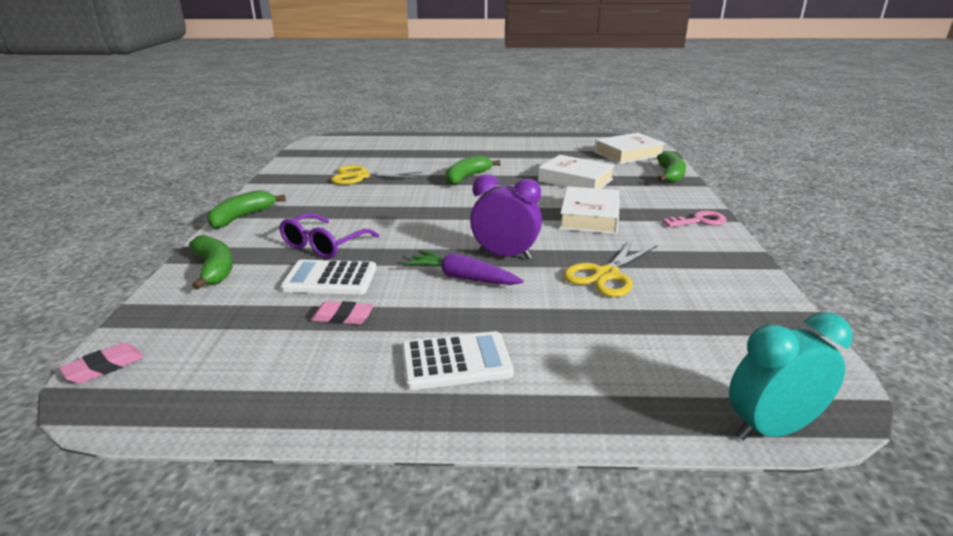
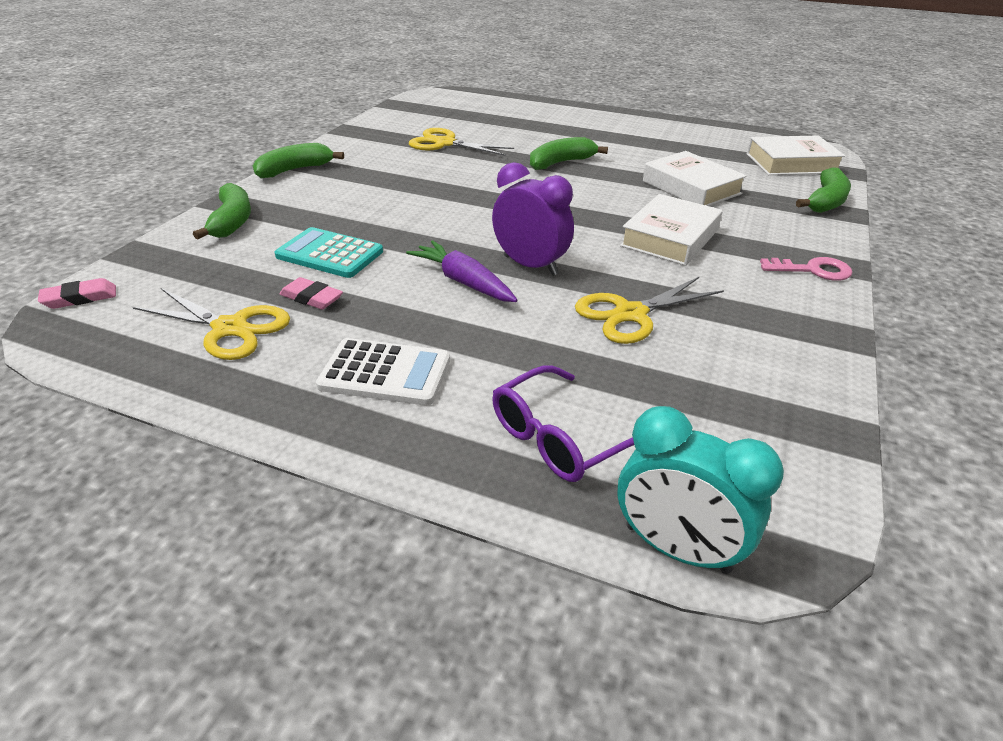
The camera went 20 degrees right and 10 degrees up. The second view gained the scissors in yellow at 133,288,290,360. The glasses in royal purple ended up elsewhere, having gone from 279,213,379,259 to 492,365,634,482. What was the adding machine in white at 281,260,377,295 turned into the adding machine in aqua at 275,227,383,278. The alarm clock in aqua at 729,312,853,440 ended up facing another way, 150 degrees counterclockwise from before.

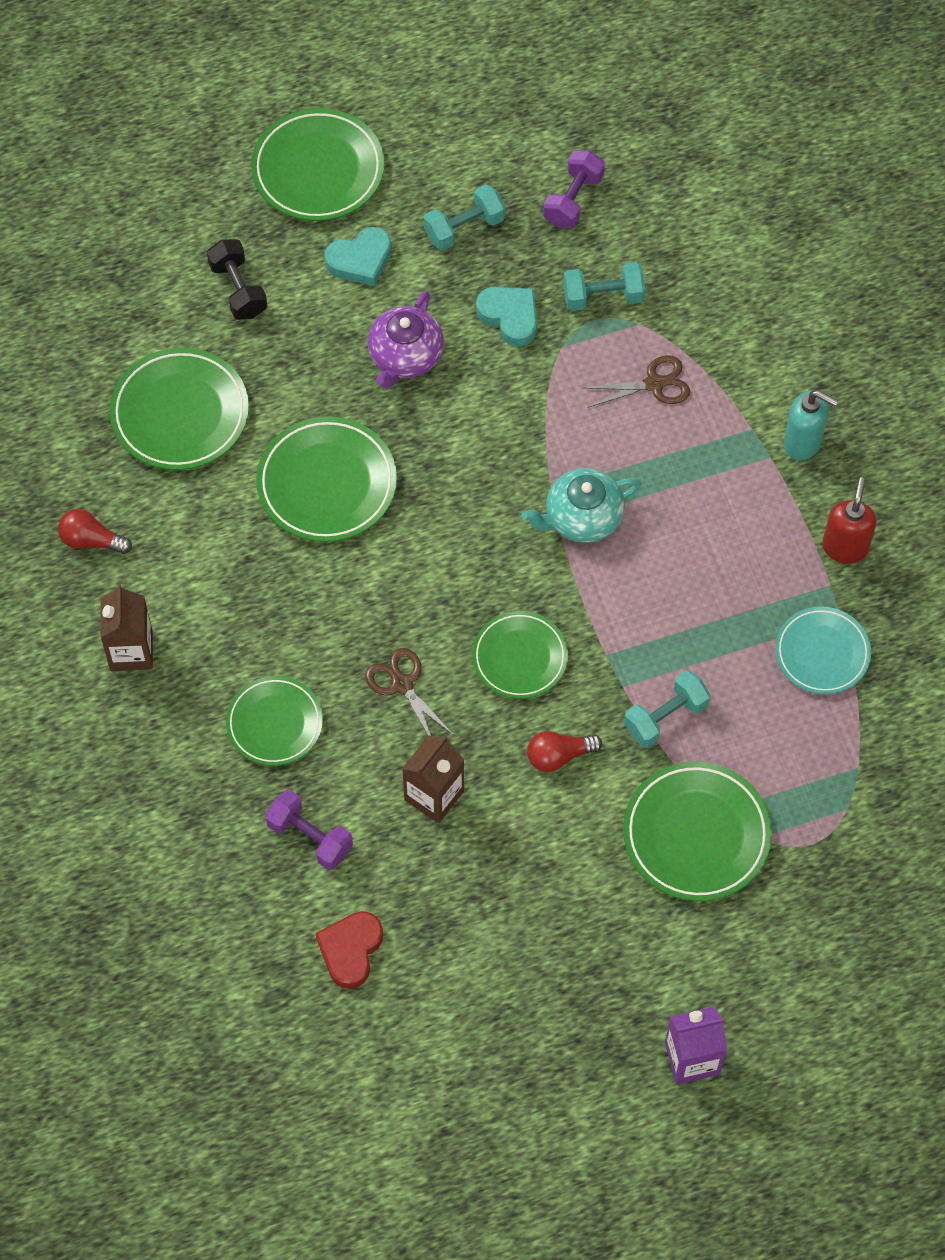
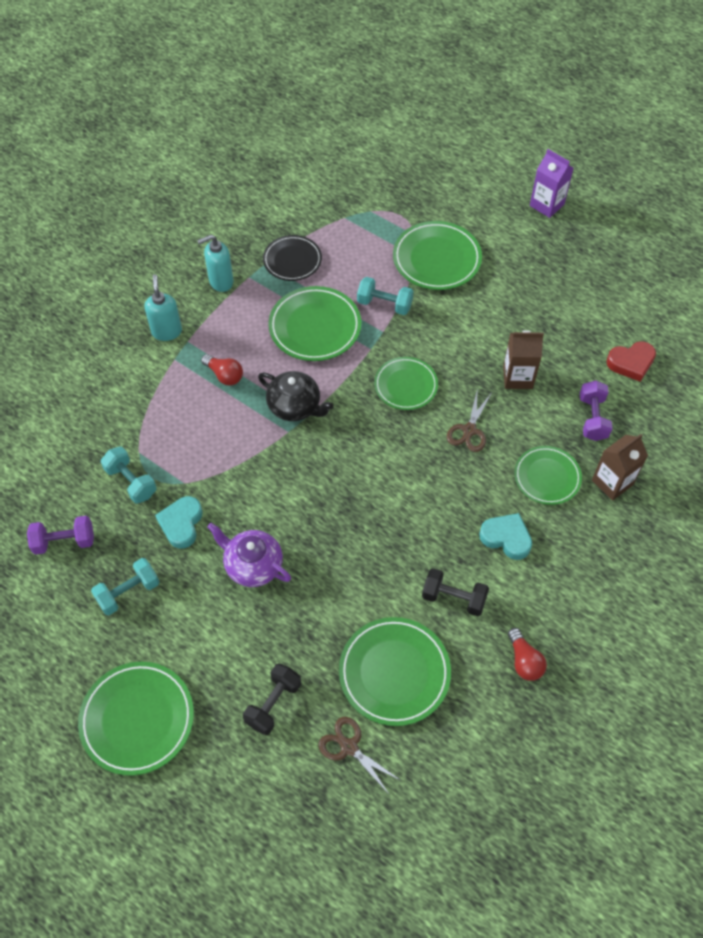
The camera went 125 degrees left and 5 degrees down. The second view gained the dumbbell in ebony at 422,568,489,616. The carton in brown ended up elsewhere, having gone from 100,585,153,671 to 592,434,648,501. The flat dish in green ended up elsewhere, having gone from 256,416,397,542 to 268,286,361,361. The heart in aqua ended up elsewhere, having gone from 325,227,392,286 to 479,513,532,560. The bulb in red ended up elsewhere, having gone from 527,731,602,772 to 201,354,243,386. The scissors in brown ended up elsewhere, having gone from 584,355,690,408 to 318,717,400,794. What was the tea pot in aqua at 522,468,641,543 turned into the tea pot in ebony at 258,371,334,421. What was the flat dish in aqua at 775,607,871,694 turned into the flat dish in ebony at 263,235,322,281. What was the pump bottle in red at 822,477,877,564 turned into the pump bottle in aqua at 197,235,233,292. The tea pot in royal purple at 368,291,444,389 ended up facing another way, 135 degrees counterclockwise from before. The dumbbell in aqua at 424,184,505,251 ended up facing another way, 60 degrees counterclockwise from before.

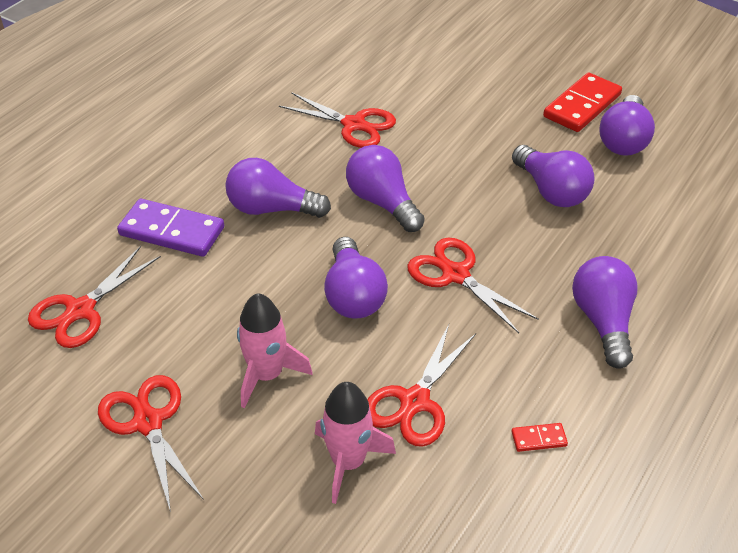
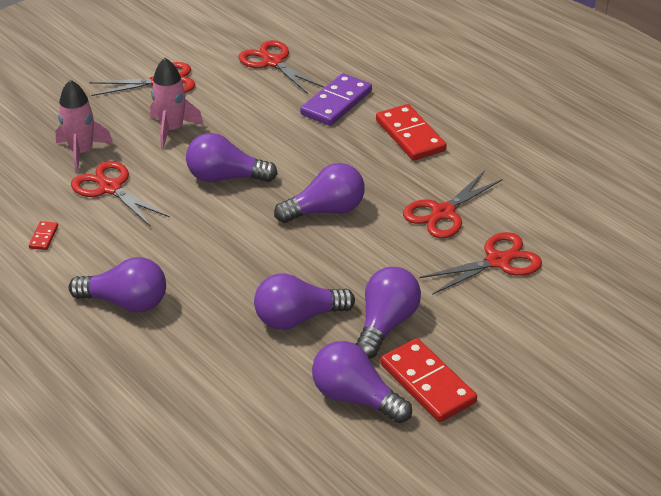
The camera went 105 degrees right and 5 degrees down. The second view gained the domino piece in red at 376,104,447,161. The bulb in royal purple ended up elsewhere, having gone from 225,158,331,218 to 356,267,421,359. The scissors in red ended up elsewhere, having gone from 407,238,539,333 to 419,232,542,295.

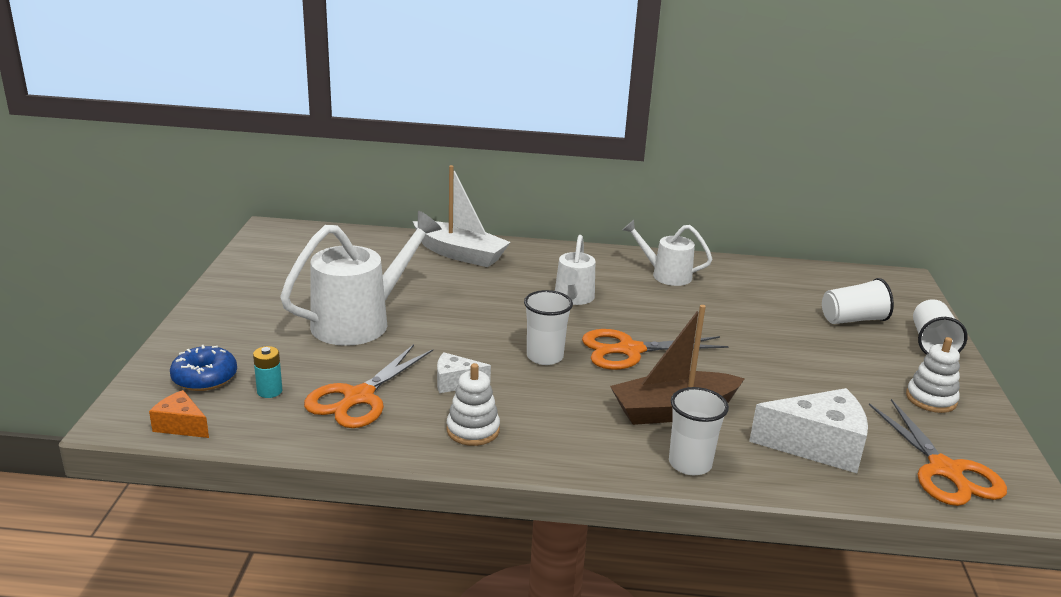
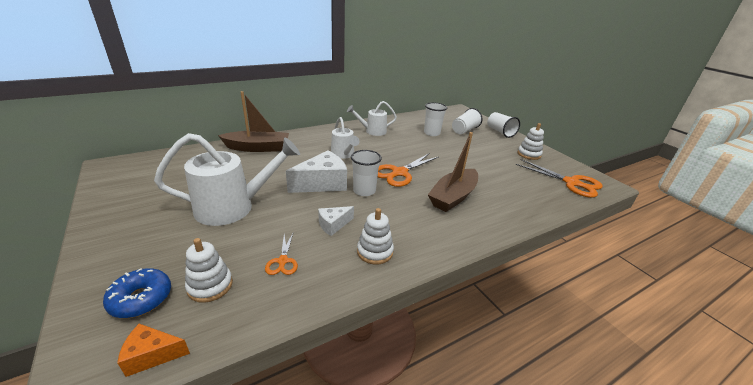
The camera went 35 degrees left and 5 degrees up. The tumbler in white ended up elsewhere, having gone from 669,387,729,475 to 424,102,447,136. The cheese in white ended up elsewhere, having gone from 749,388,868,473 to 286,151,347,193. Where the power cell in aqua stood at 253,346,282,398, the stacking toy in white came to stand at 185,238,233,303. What was the boat in white at 413,165,510,267 turned into the boat in brown at 218,91,289,152. The sprinkling can in white at 280,211,442,346 ended up facing another way, 60 degrees clockwise from before. The size of the scissors in bright orange at 304,344,433,428 changed by a factor of 0.52.

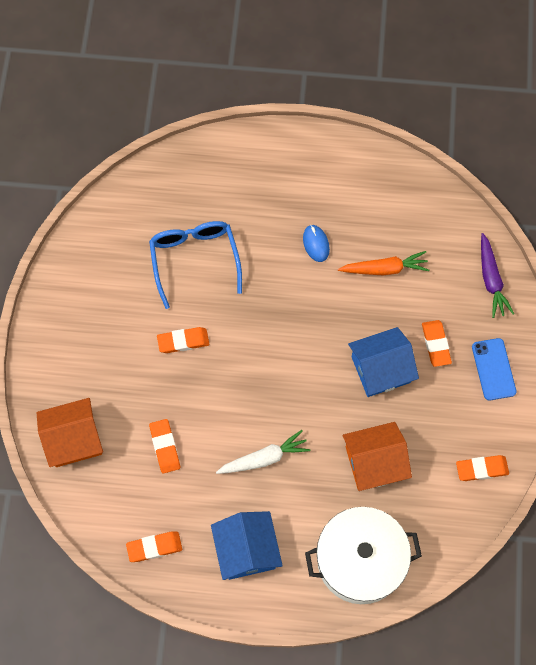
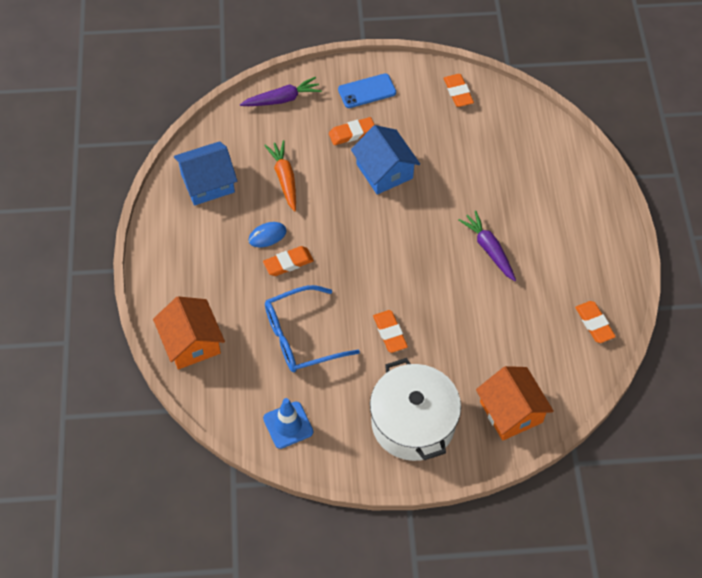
The camera went 100 degrees left and 10 degrees down. The second view gained the traffic cone in cobalt at 263,398,313,449. The eraser in bright orange ended up elsewhere, having gone from 149,419,180,474 to 263,246,314,276. The cottage in cobalt ended up elsewhere, having gone from 211,511,283,580 to 174,141,237,206. The cooking pot in white ended up elsewhere, having gone from 305,507,422,604 to 370,358,461,461. The cottage in bright orange ended up elsewhere, having gone from 343,422,412,491 to 153,296,225,369. What was the toy carrot in white at 216,430,310,474 turned into the toy carrot in royal purple at 458,211,516,281.

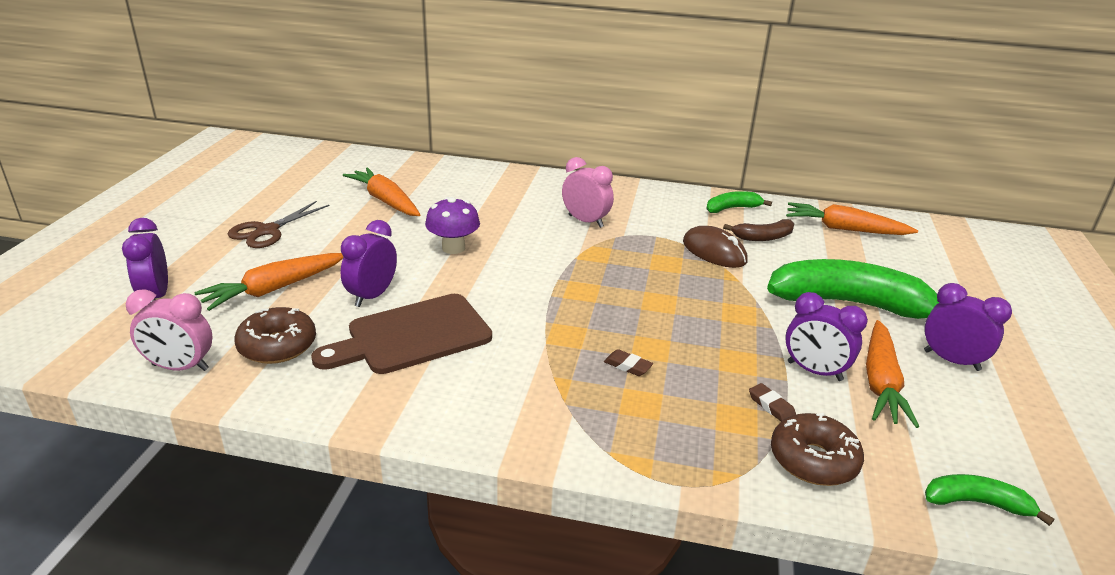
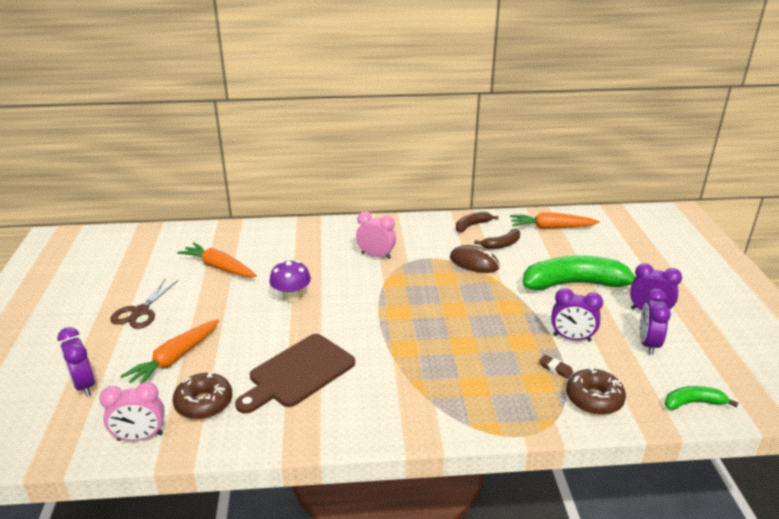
The camera went 15 degrees left and 0 degrees up. The second view lost the eraser in brown at 604,349,653,376. The second view lost the toy carrot in bright orange at 866,320,919,428. The alarm clock in royal purple ended up elsewhere, having gone from 341,220,397,307 to 640,288,671,355. What was the banana in green at 707,191,772,213 turned into the banana in brown at 456,212,498,232.

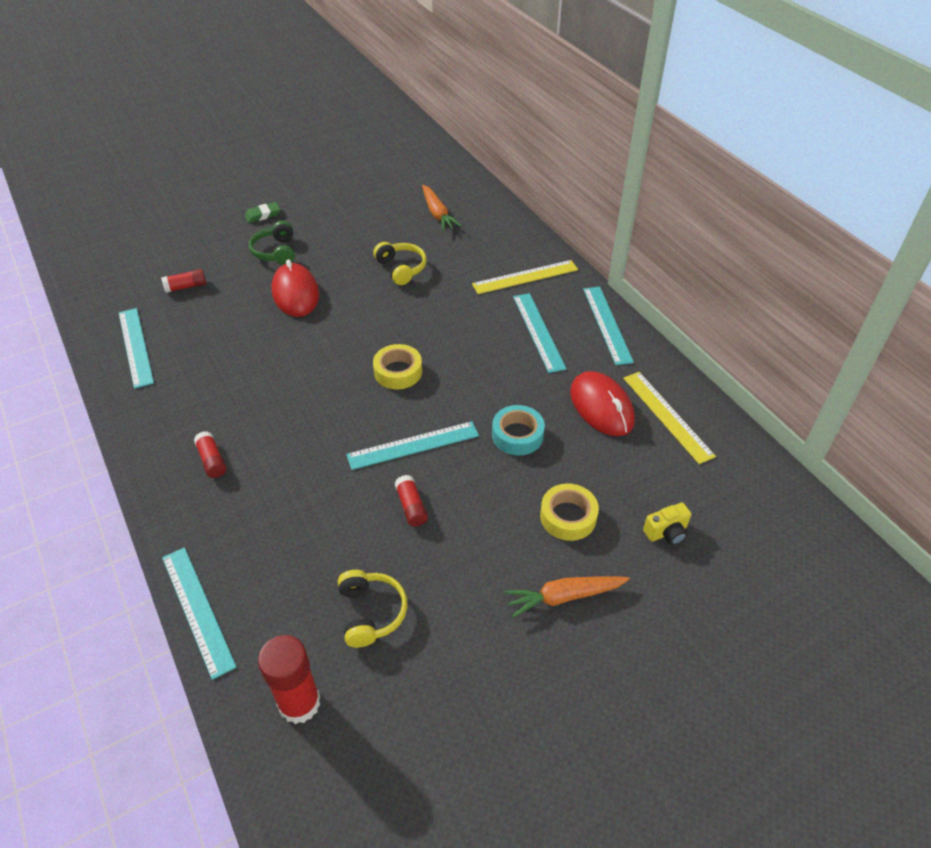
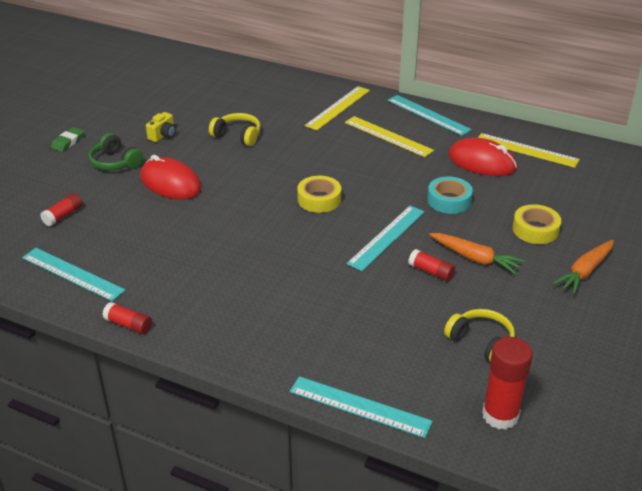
The camera went 35 degrees left and 10 degrees down. The glue in red ended up elsewhere, having gone from 194,431,226,478 to 102,302,152,334. The toy carrot in bright orange ended up elsewhere, having gone from 422,185,462,231 to 429,233,524,274. The compact camera in yellow ended up elsewhere, having gone from 643,503,691,545 to 146,112,176,142. What was the ruler in aqua at 513,293,566,373 turned into the ruler in yellow at 345,116,434,157.

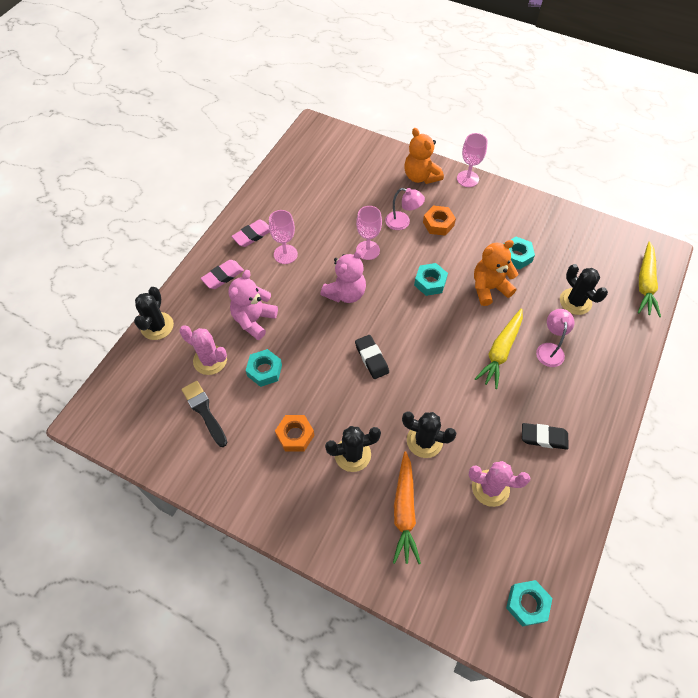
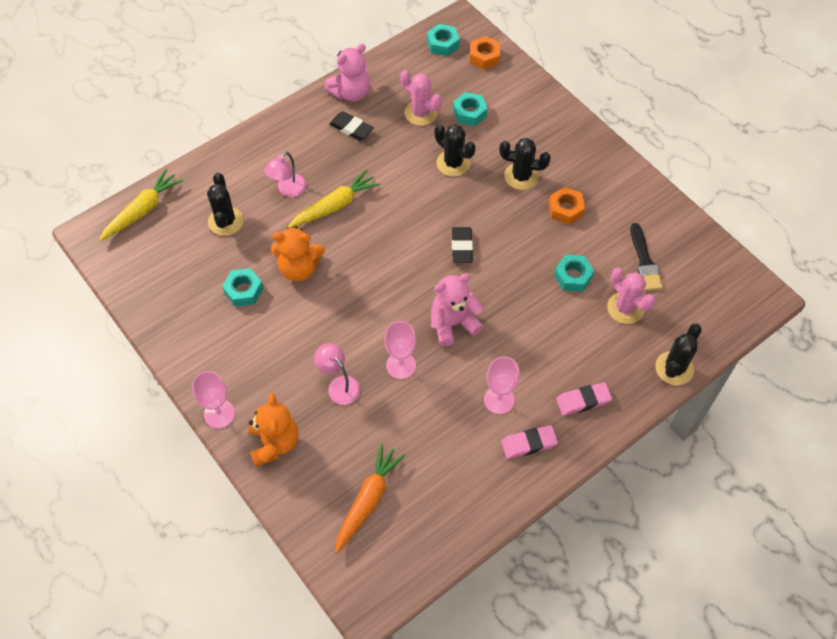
The camera went 155 degrees left and 0 degrees up. The stuffed bear in pink ended up elsewhere, having gone from 229,270,278,340 to 324,44,370,101. The toy carrot in bright orange ended up elsewhere, having gone from 393,451,421,564 to 335,443,406,553. The nut in aqua ended up elsewhere, having gone from 414,263,448,296 to 453,92,488,126. The nut in bright orange ended up elsewhere, having gone from 423,206,456,236 to 470,36,500,70.

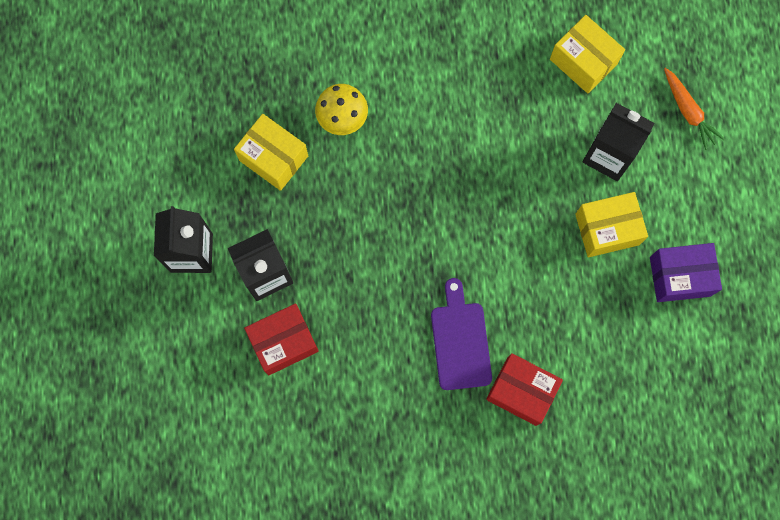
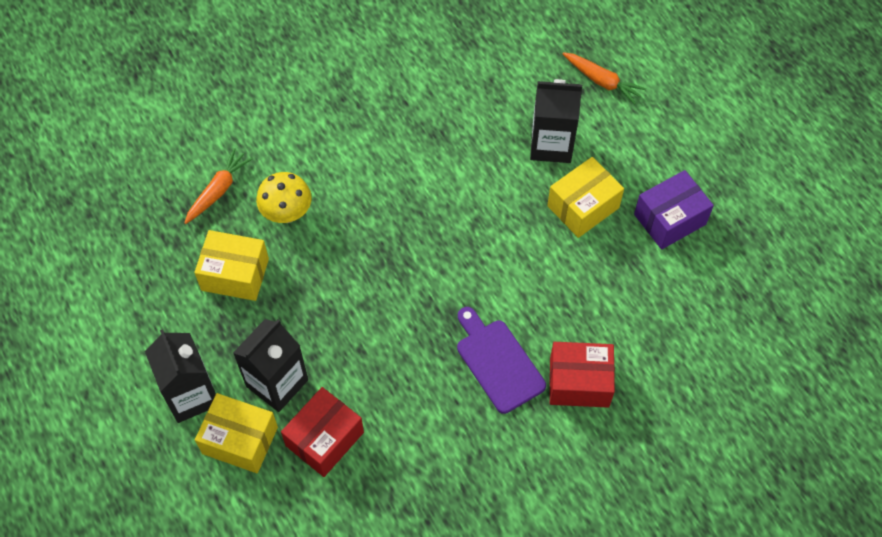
The camera went 25 degrees left and 15 degrees down. The second view gained the toy carrot in bright orange at 184,148,253,224. The parcel in yellow ended up elsewhere, having gone from 550,15,625,94 to 195,393,278,473.

